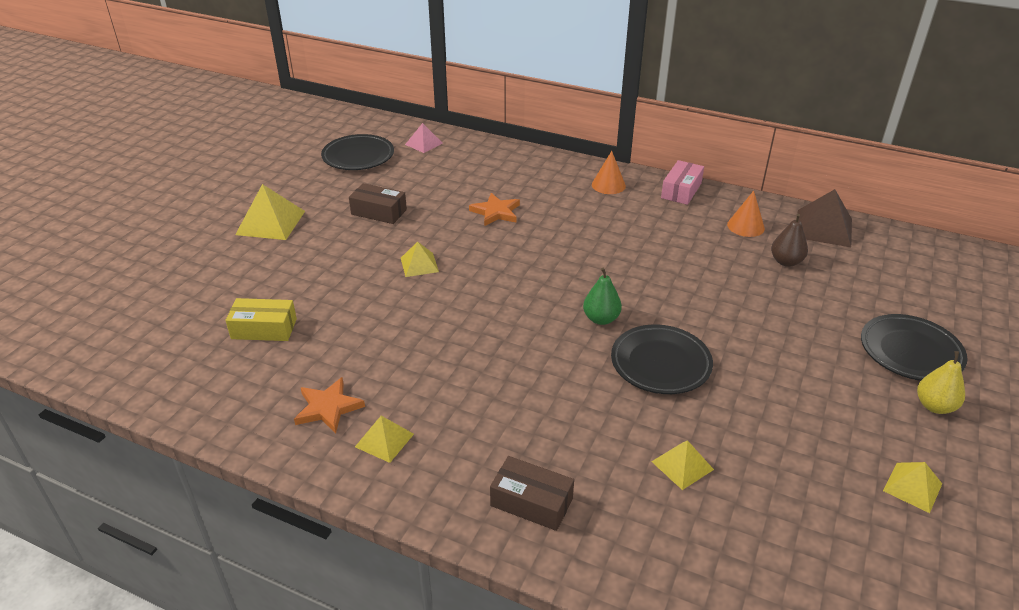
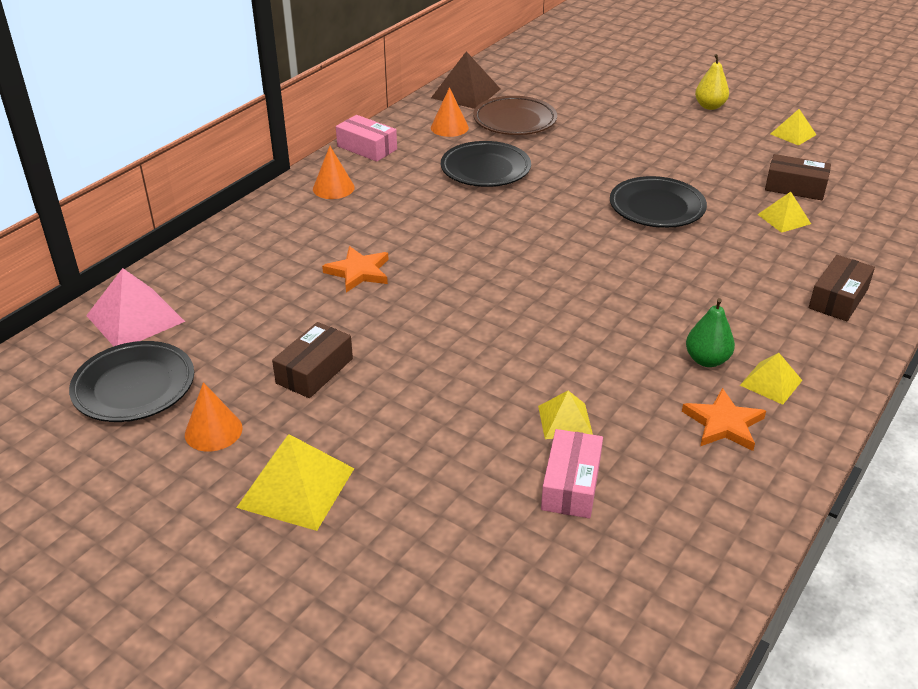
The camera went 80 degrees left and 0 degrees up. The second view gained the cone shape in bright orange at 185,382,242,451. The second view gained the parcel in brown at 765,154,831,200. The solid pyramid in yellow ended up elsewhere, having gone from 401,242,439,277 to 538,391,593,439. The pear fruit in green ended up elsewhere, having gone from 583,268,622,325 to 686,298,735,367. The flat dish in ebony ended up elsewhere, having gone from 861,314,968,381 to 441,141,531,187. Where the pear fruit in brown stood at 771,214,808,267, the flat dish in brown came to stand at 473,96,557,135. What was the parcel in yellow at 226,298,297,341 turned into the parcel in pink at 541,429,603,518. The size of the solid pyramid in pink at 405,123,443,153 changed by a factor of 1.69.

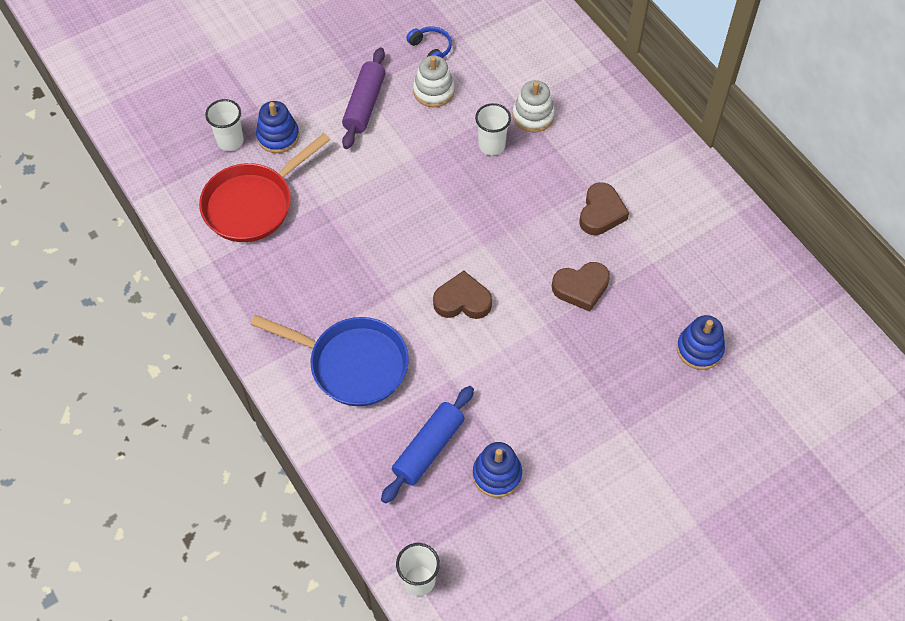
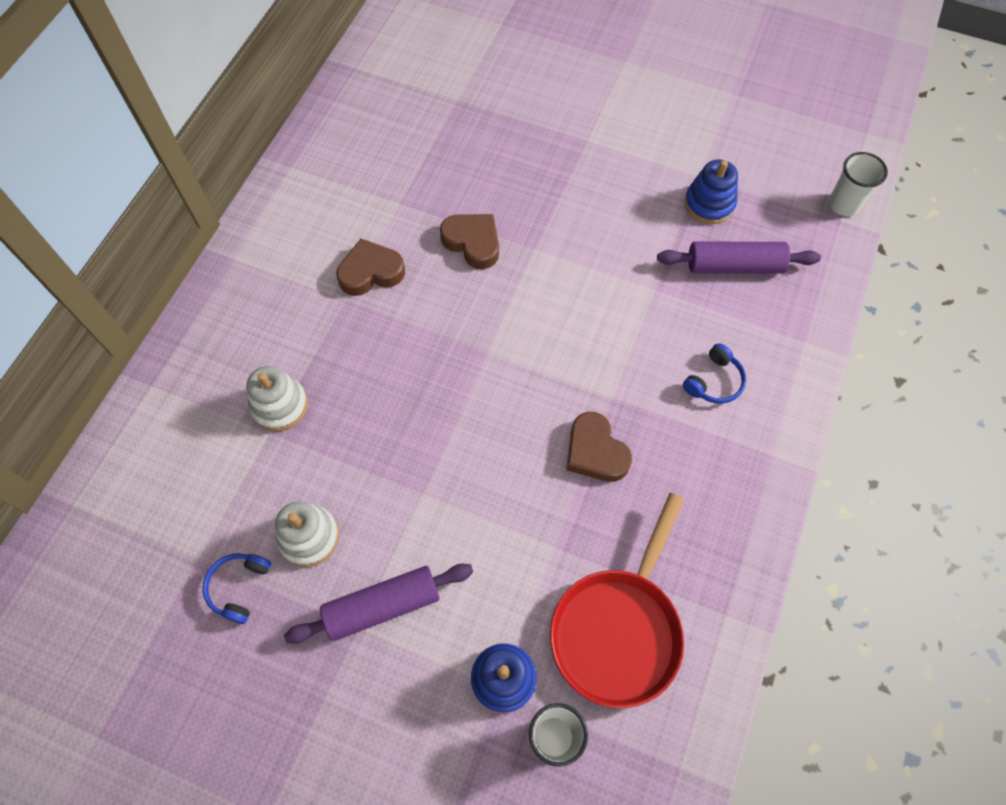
The camera went 125 degrees left and 5 degrees up. The second view lost the tumbler in white at 475,103,511,155. The second view lost the stacking toy in cobalt at 677,315,725,370. The heart in brown ended up elsewhere, having gone from 433,271,492,319 to 566,412,632,482. Where the frying pan in cobalt stood at 250,315,409,406, the headphones in cobalt came to stand at 683,343,746,404. What was the rolling pin in cobalt at 381,386,474,504 turned into the rolling pin in royal purple at 657,241,821,273. The frying pan in red at 199,133,330,242 ended up facing another way, 105 degrees clockwise from before.

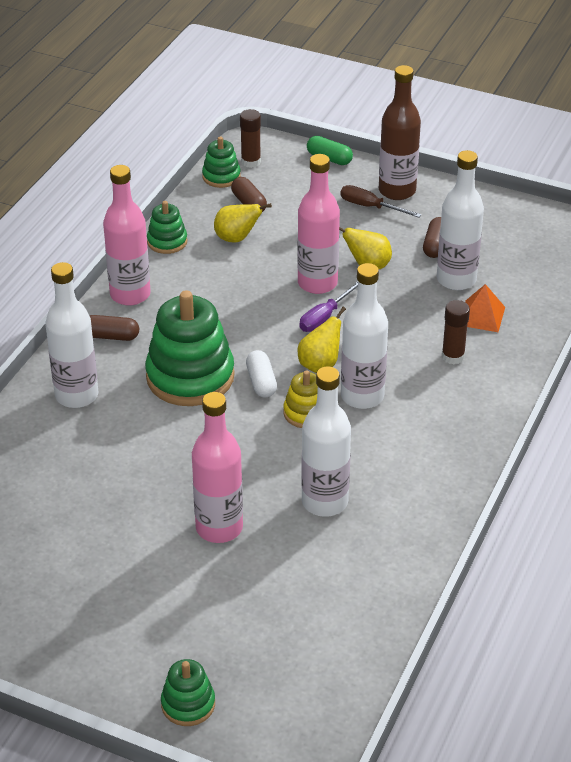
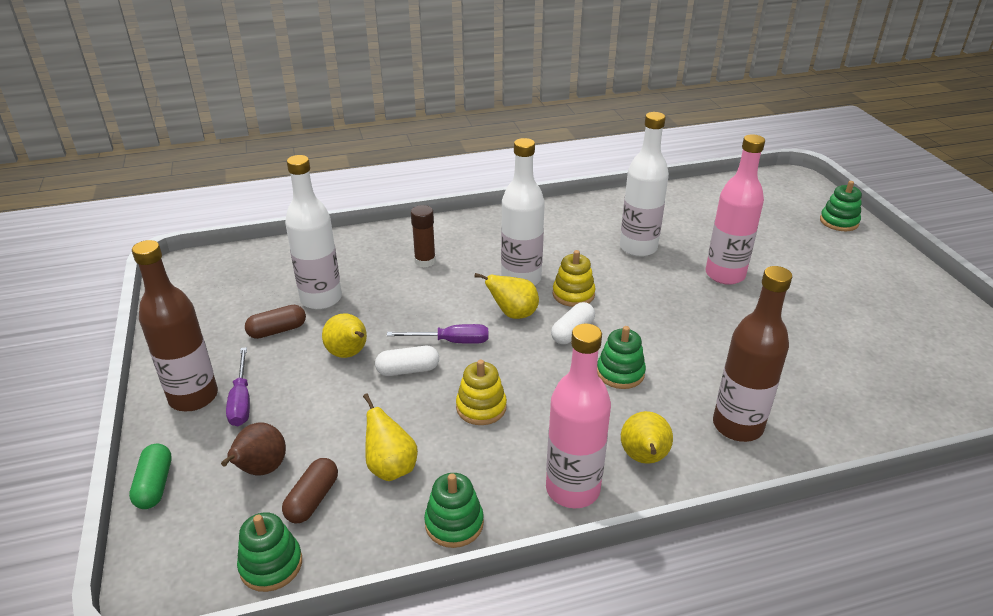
The camera went 130 degrees left and 5 degrees down. The second view lost the glue in brown at 240,109,261,168. The second view lost the solid pyramid in bright orange at 465,284,505,332. The second view gained the pear fruit in brown at 221,422,286,476. The second view gained the stacking toy in yellow at 456,359,507,425. Where the capsule in brown stood at 90,315,139,341, the pear fruit in yellow came to stand at 621,411,673,464. Where the flask in pink stood at 297,154,340,294, the capsule in white came to stand at 375,346,439,376. What was the flask in white at 45,262,98,408 turned into the flask in brown at 713,266,792,442. What was the flat screwdriver in brown at 340,185,421,218 turned into the flat screwdriver in royal purple at 226,347,250,426. The size of the stacking toy in green at 145,290,235,406 changed by a factor of 0.50.

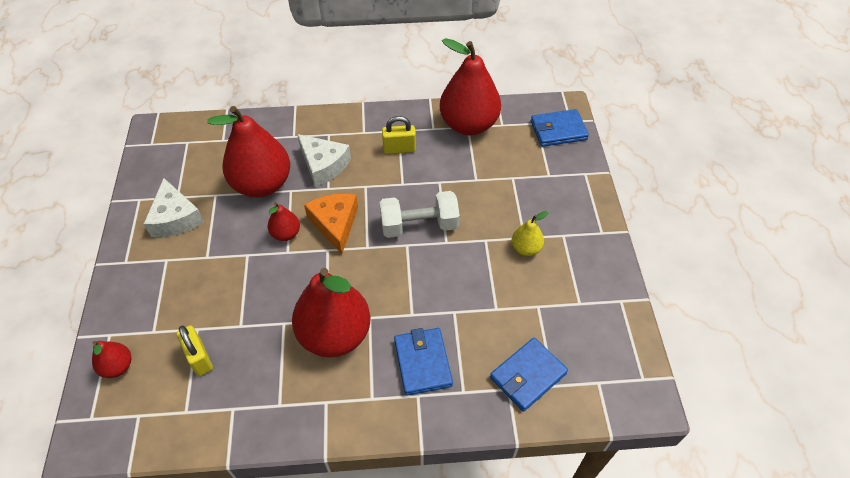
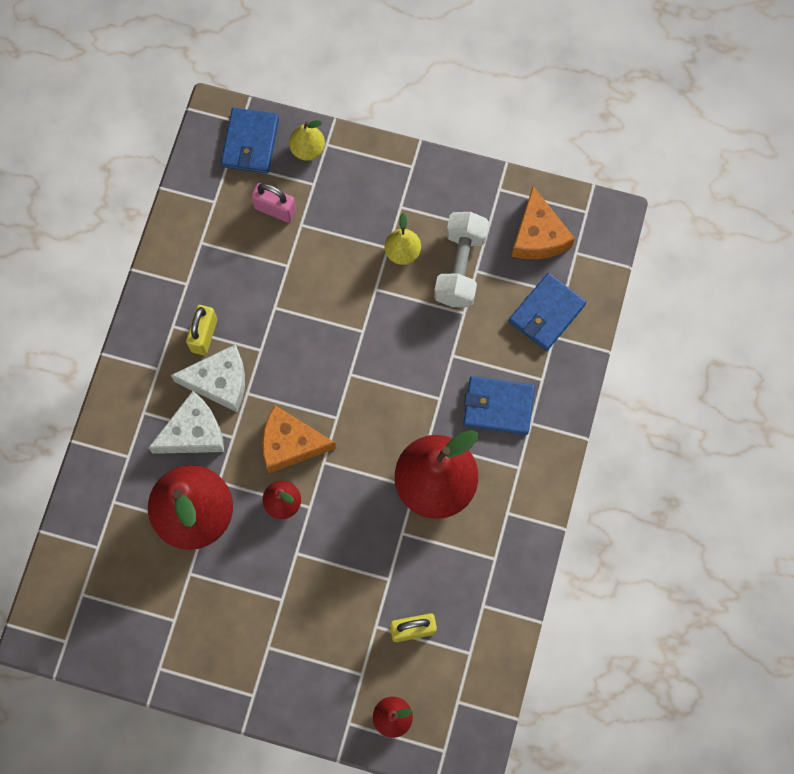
The camera went 70 degrees left and 20 degrees up. The second view lost the pear fruit in red at 440,38,501,135. The second view gained the lock in pink at 251,183,296,223. The second view gained the pear fruit in yellow at 289,120,325,161. The second view gained the cheese in bright orange at 511,186,575,259. The cheese in white ended up elsewhere, having gone from 144,178,204,237 to 171,344,245,412. The dumbbell in white ended up elsewhere, having gone from 379,191,460,238 to 434,212,489,307. The card wallet in cobalt at 490,337,568,412 ended up facing another way, 60 degrees clockwise from before.

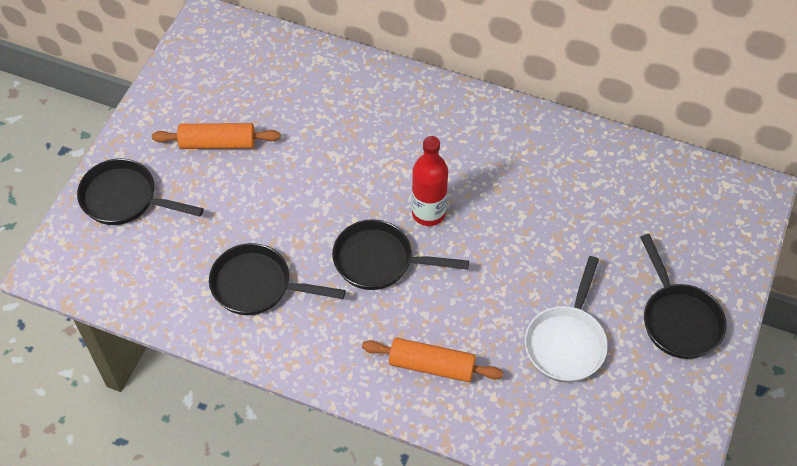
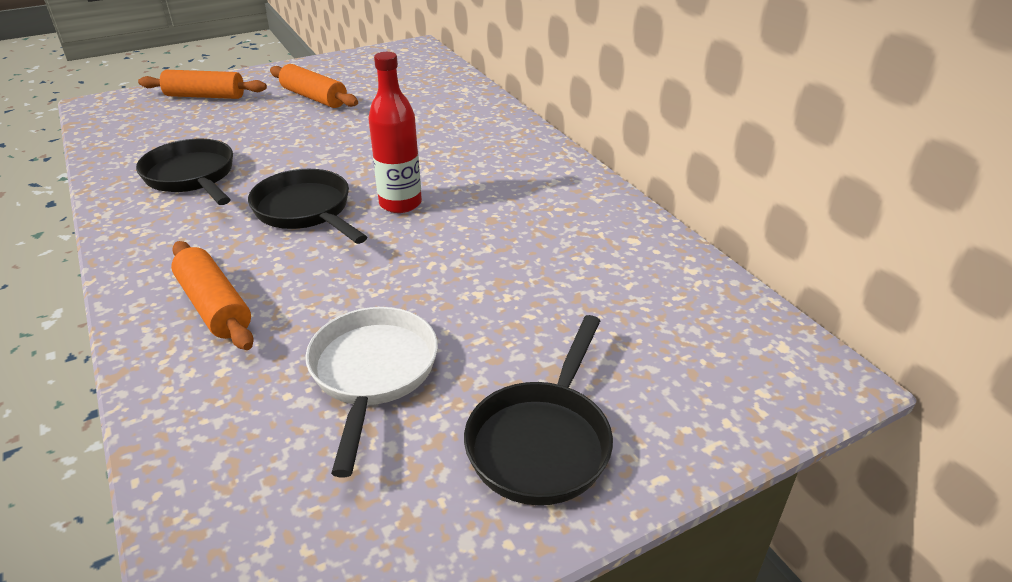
The camera went 40 degrees right and 20 degrees down. Where the frying pan in ebony stood at 77,158,204,225, the rolling pin in bright orange came to stand at 138,70,267,99. The frying pan in white at 525,256,608,382 ended up facing another way, 120 degrees clockwise from before.

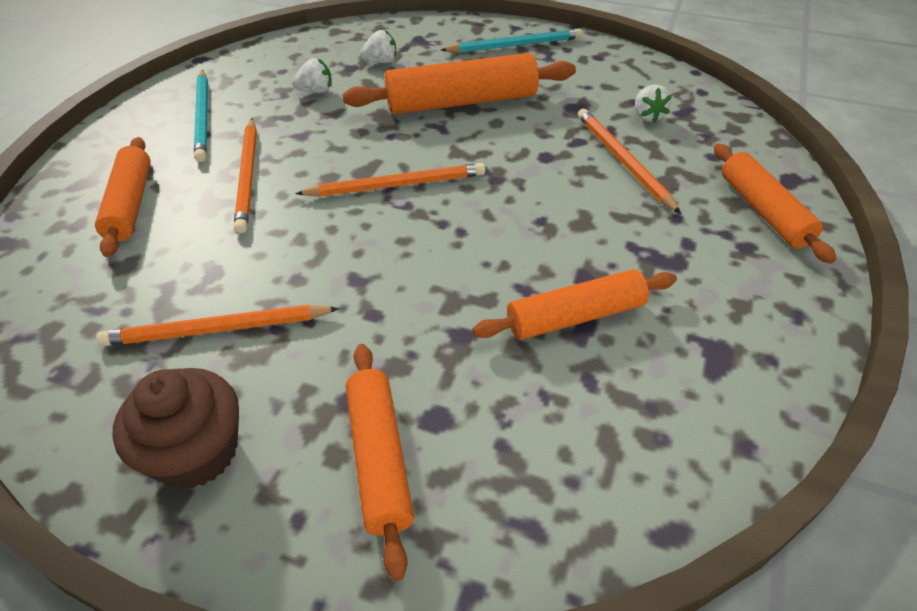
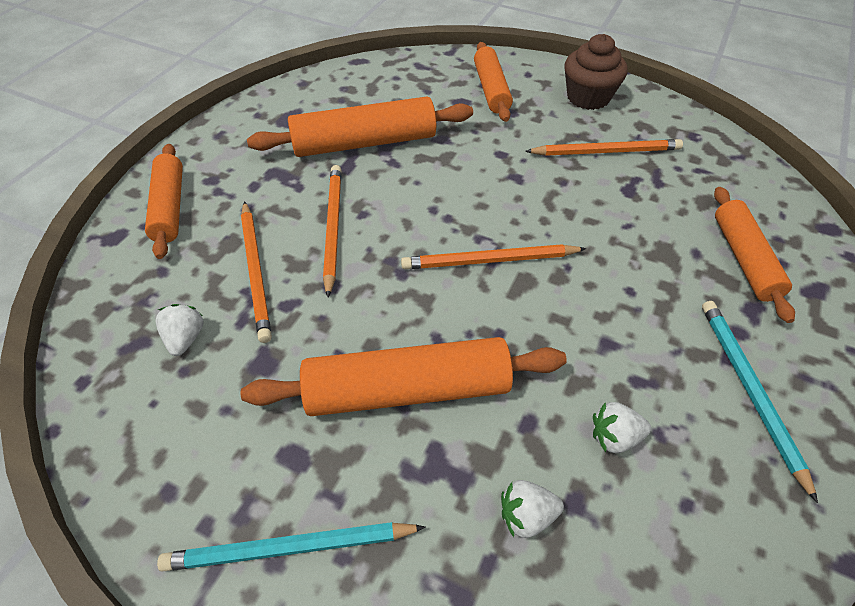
The camera went 175 degrees left and 5 degrees up. The wooden pencil in bright orange ended up elsewhere, having gone from 234,119,257,234 to 323,165,341,298. The size of the rolling pin in bright orange at 473,269,677,340 changed by a factor of 1.52.

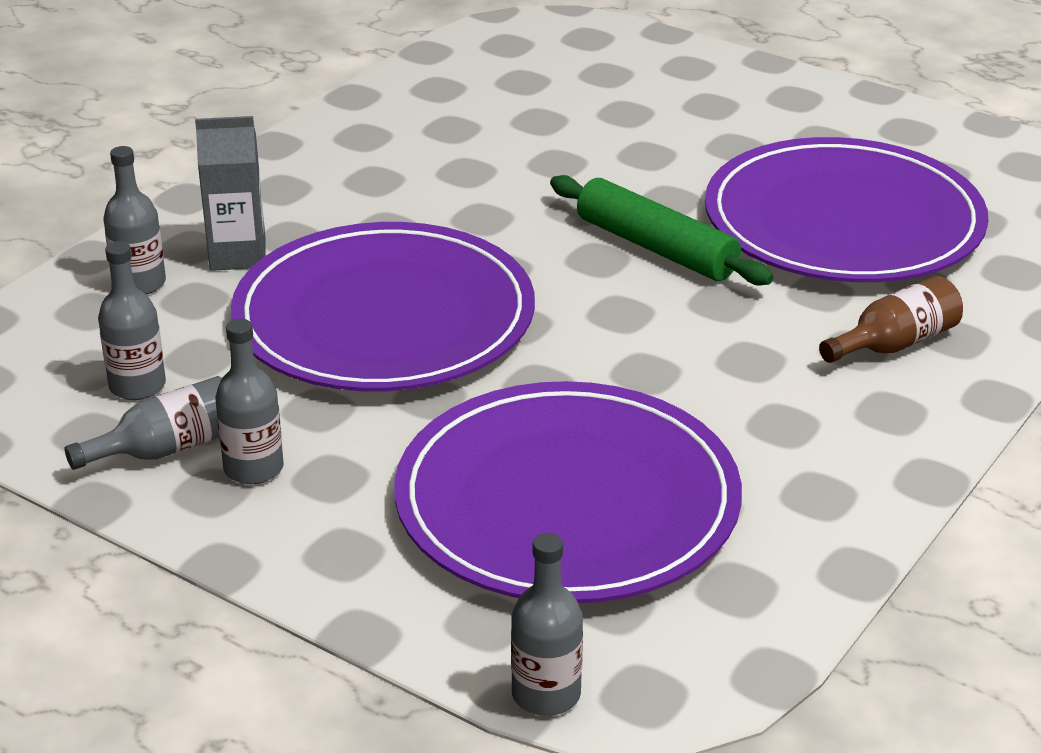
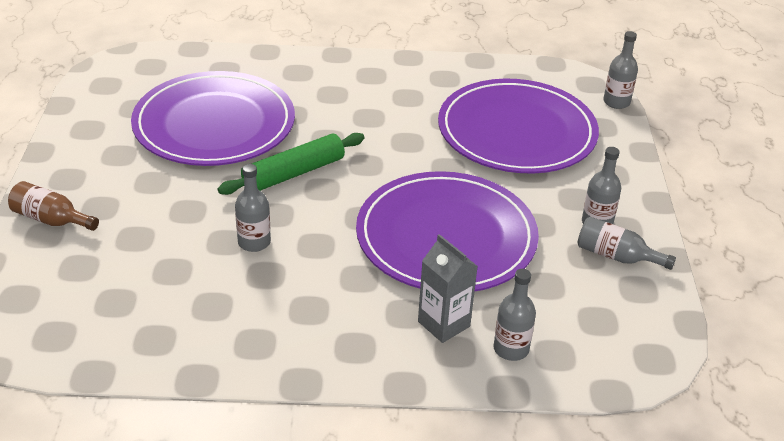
The camera went 125 degrees left and 5 degrees up. The flask in grey ended up elsewhere, having gone from 98,241,166,400 to 235,164,271,252. The flask in brown ended up elsewhere, having gone from 819,276,963,363 to 8,181,99,231. The rolling pin in green at 550,175,773,286 ended up facing another way, 45 degrees clockwise from before.

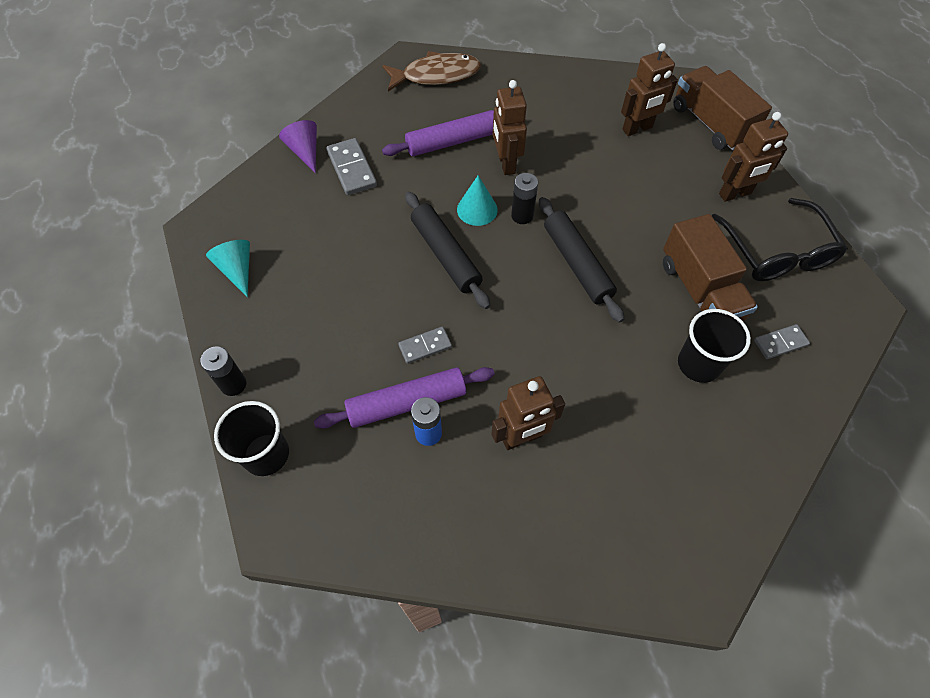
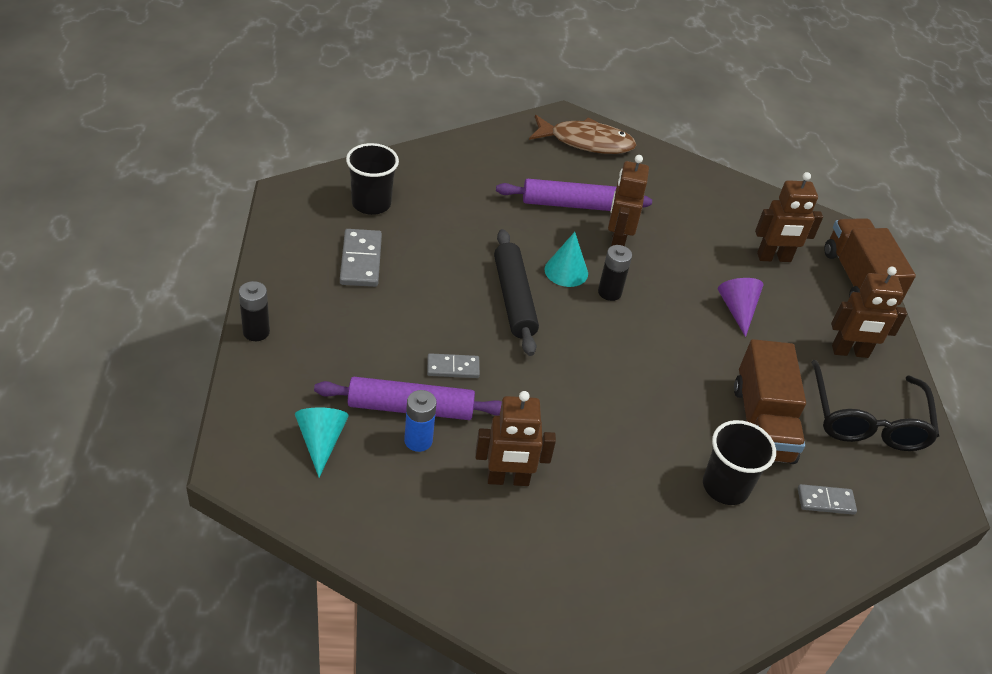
The camera went 15 degrees right and 15 degrees down. The second view lost the rolling pin in ebony at 539,197,624,323. The cone shape in aqua ended up elsewhere, having gone from 206,240,250,297 to 295,408,349,477. The tumbler in ebony ended up elsewhere, having gone from 214,401,289,476 to 346,143,399,215. The cone shape in royal purple ended up elsewhere, having gone from 279,120,317,173 to 718,278,764,337. The domino piece in grey ended up elsewhere, having gone from 326,138,377,195 to 340,229,382,287.

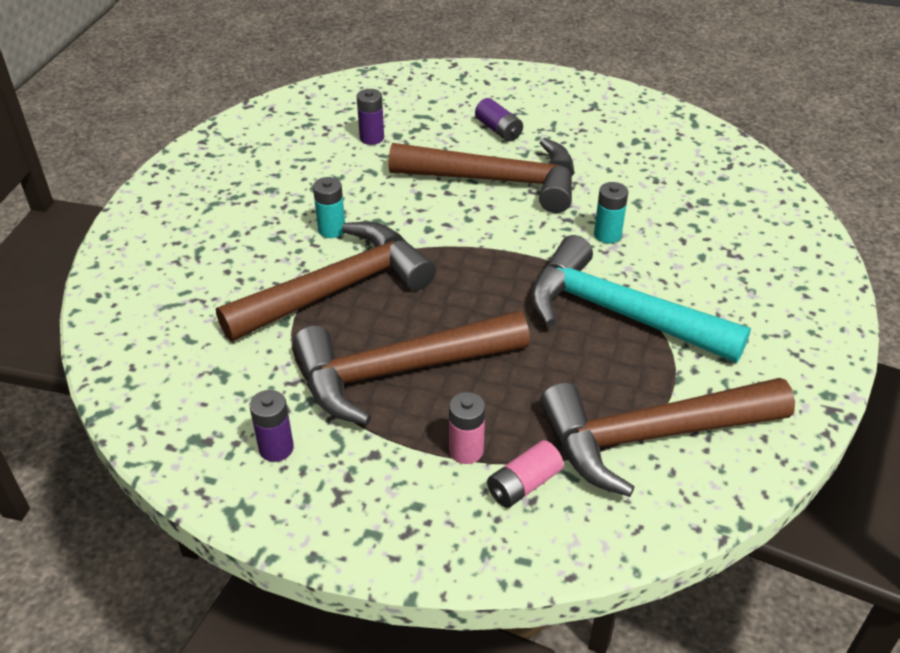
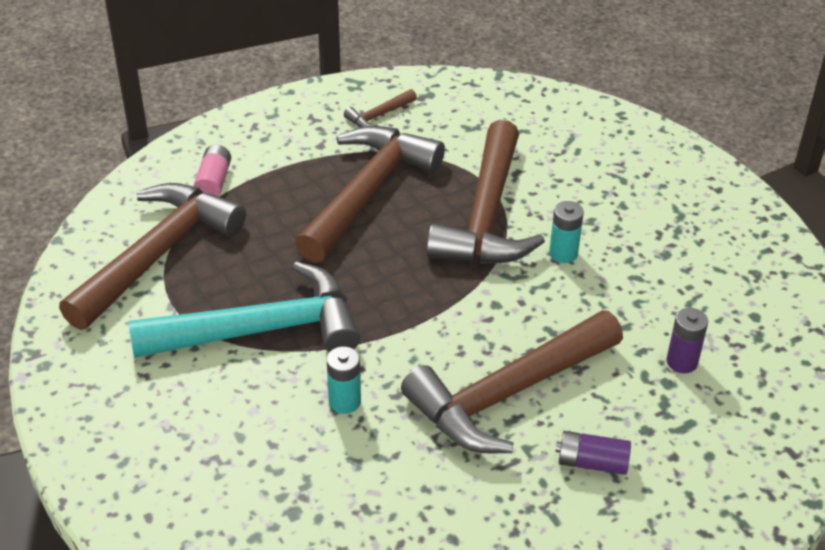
The camera went 135 degrees right and 0 degrees up. The second view lost the power cell in pink at 449,392,485,464. Where the power cell in royal purple stood at 250,390,294,462, the hammer in brown came to stand at 344,89,417,128.

